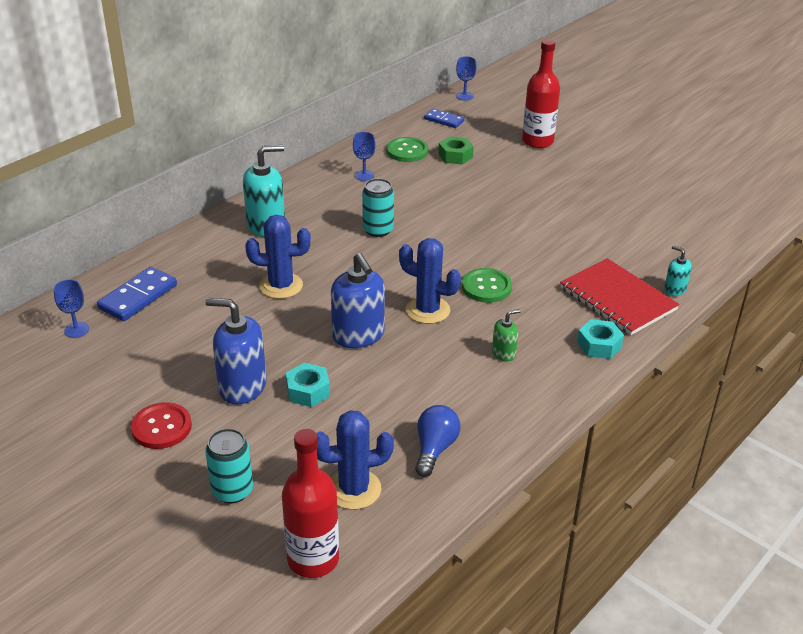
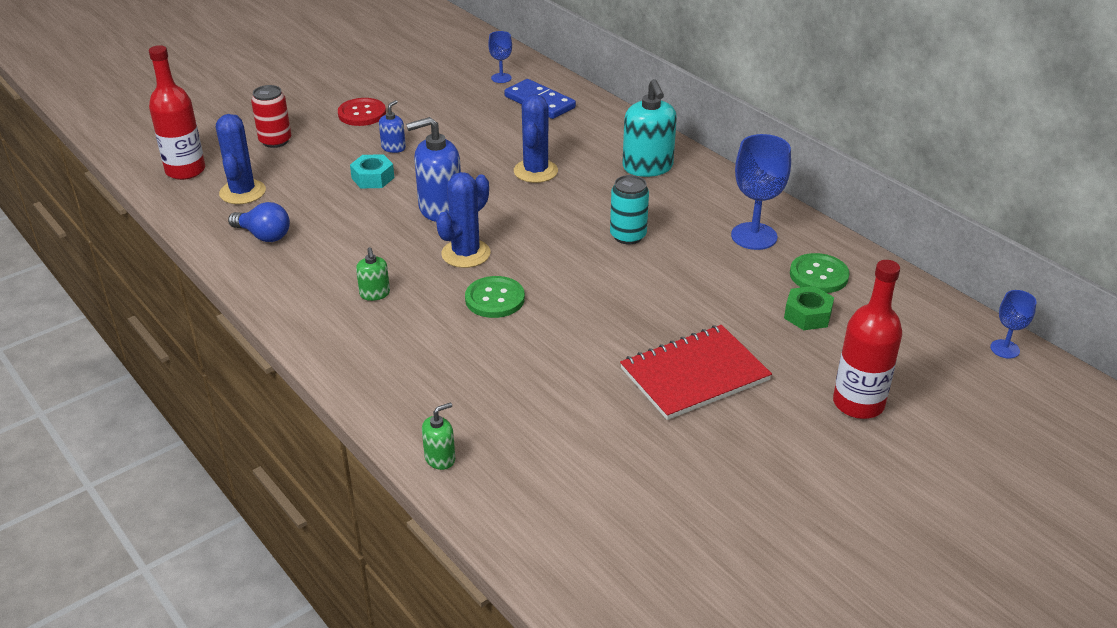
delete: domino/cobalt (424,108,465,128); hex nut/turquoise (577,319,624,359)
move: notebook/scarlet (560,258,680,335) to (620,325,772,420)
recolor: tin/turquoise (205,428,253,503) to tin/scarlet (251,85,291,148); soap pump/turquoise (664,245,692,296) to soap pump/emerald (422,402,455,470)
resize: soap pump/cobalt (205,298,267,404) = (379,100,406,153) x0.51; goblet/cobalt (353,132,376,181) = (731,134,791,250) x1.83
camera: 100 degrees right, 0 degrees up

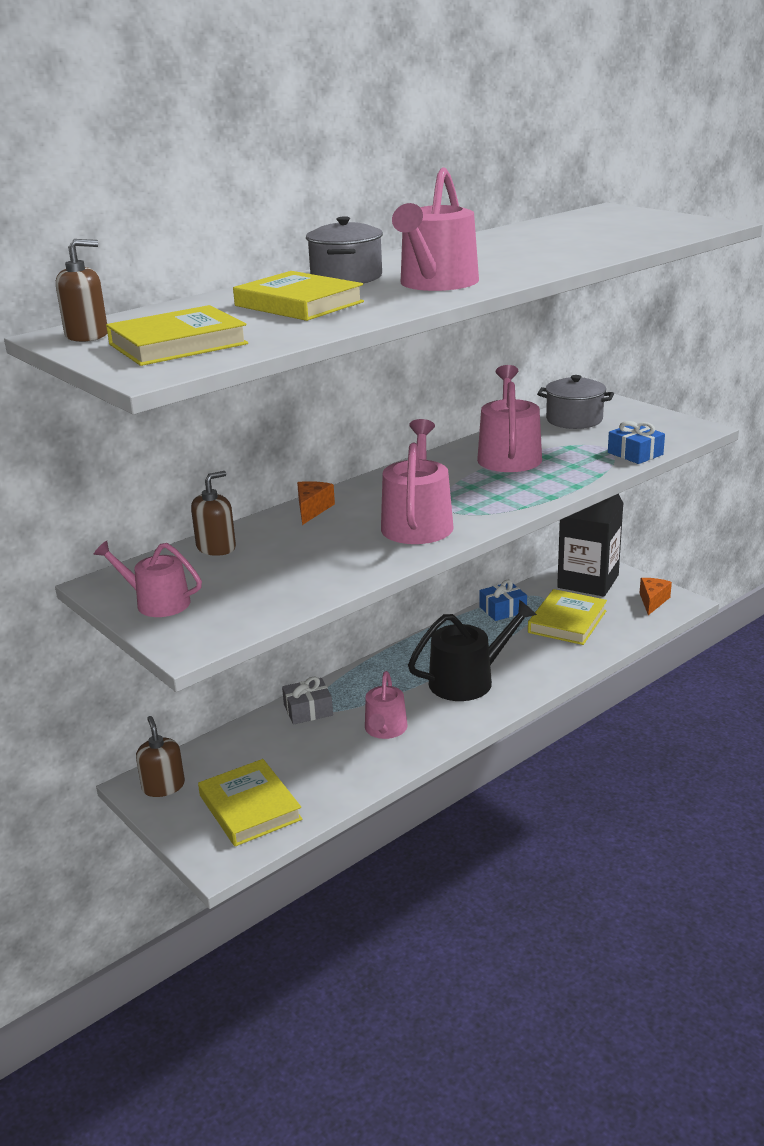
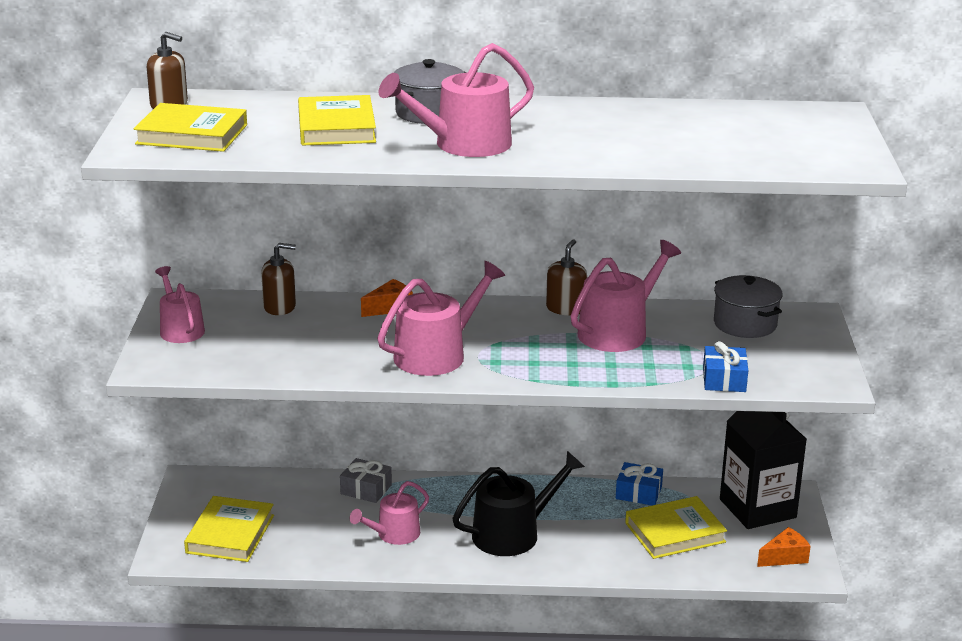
move: soap pump/brown (136,716,185,797) to (546,240,587,315)
rotate: watering can/black (408,600,537,701) = (452,451,585,556) 45 degrees counterclockwise
camera: 40 degrees right, 0 degrees up

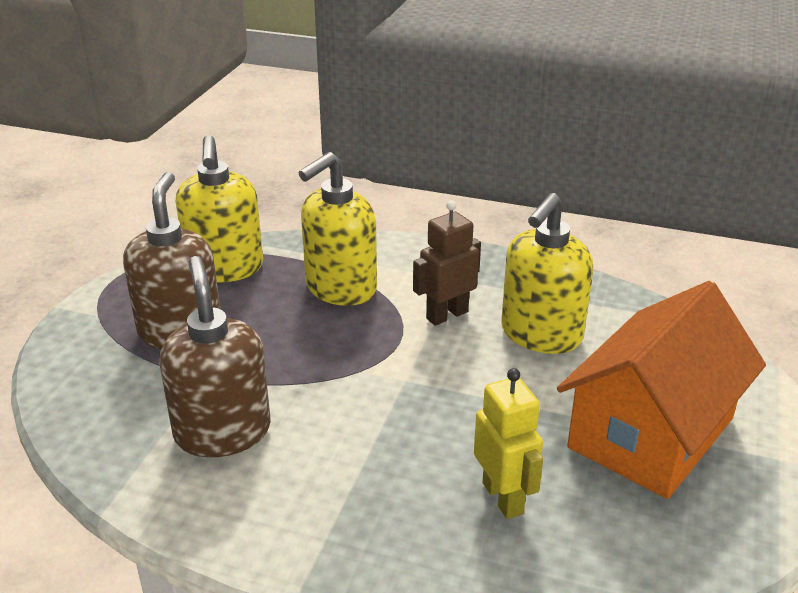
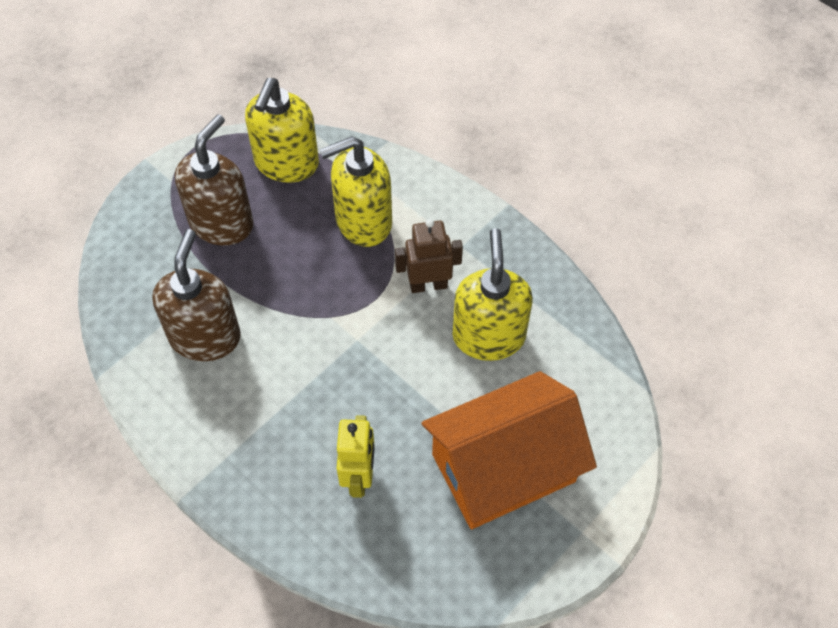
rotate: soap pump/bright yellow (501,193,593,354) = (453,228,533,361) 120 degrees clockwise
camera: 25 degrees right, 25 degrees up

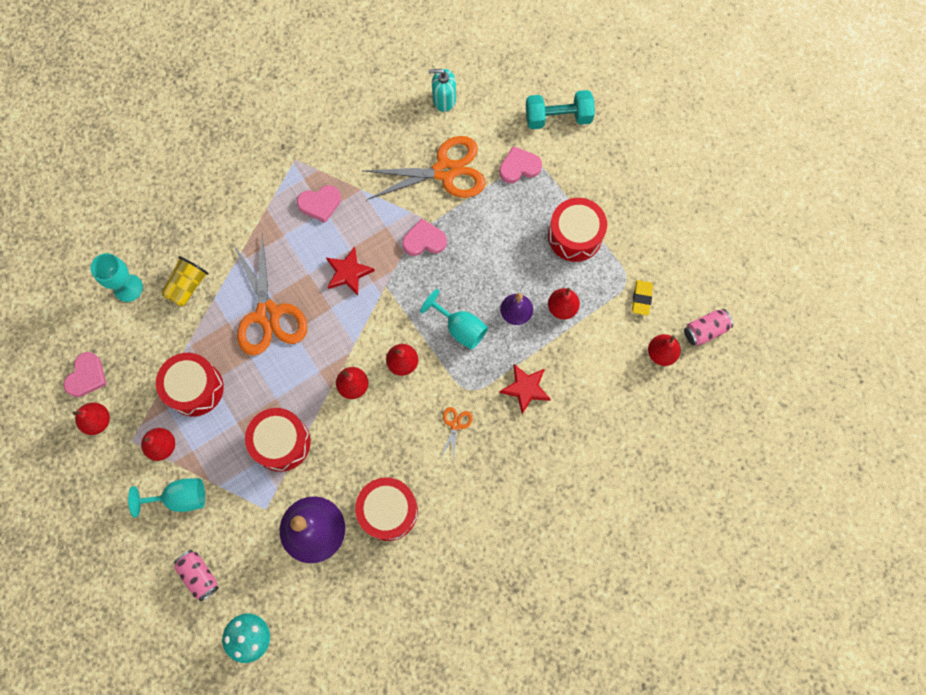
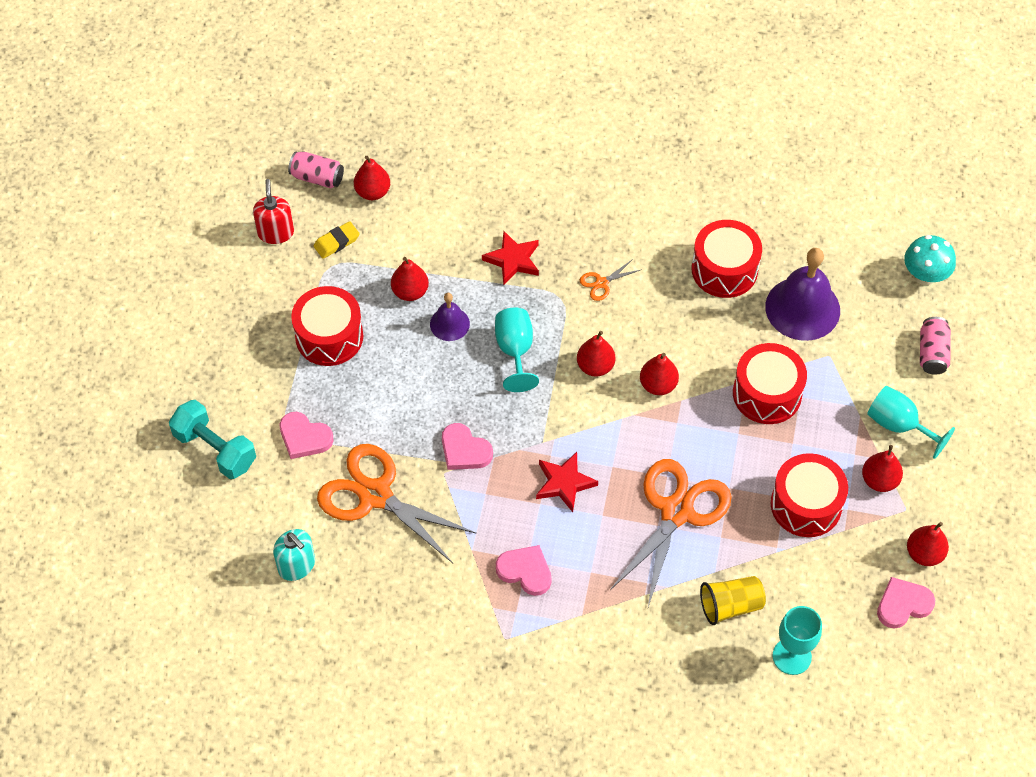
insert: soap pump/scarlet (253,179,294,244)
camera: 135 degrees left, 15 degrees down

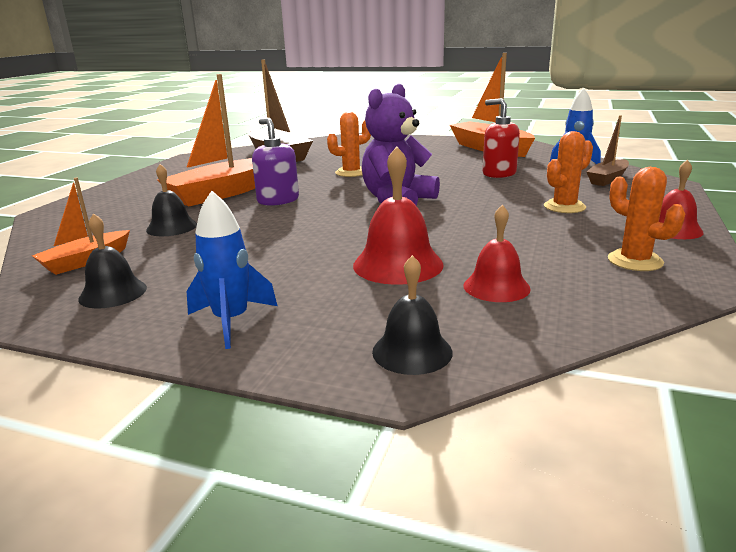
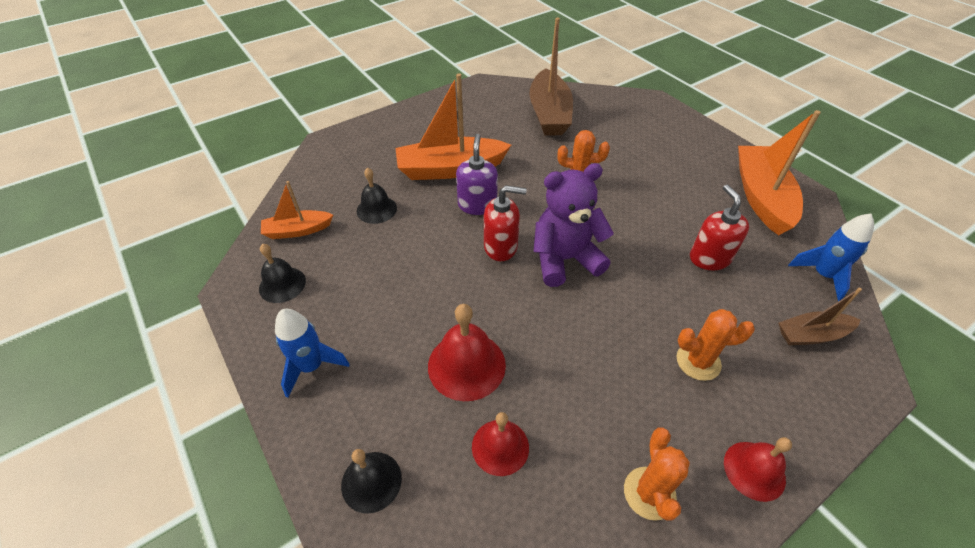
insert: soap pump/scarlet (484,185,527,261)
camera: 35 degrees right, 25 degrees up

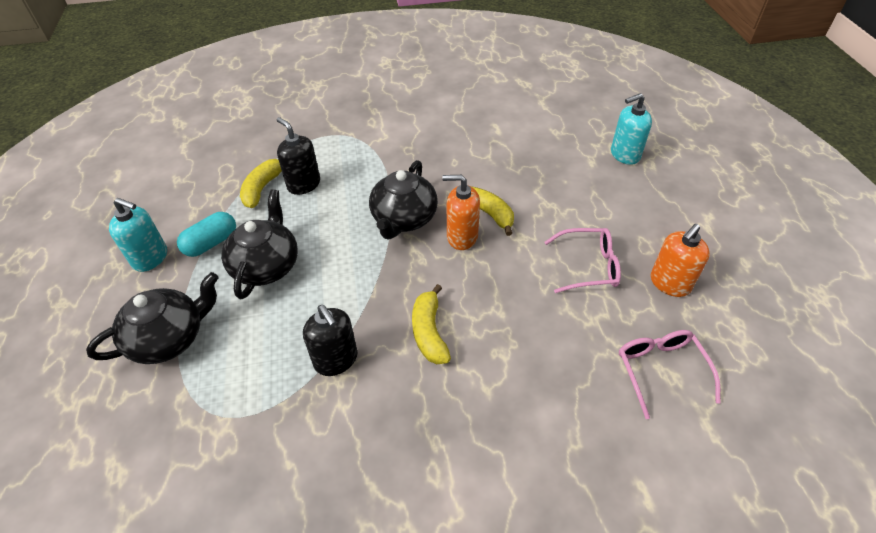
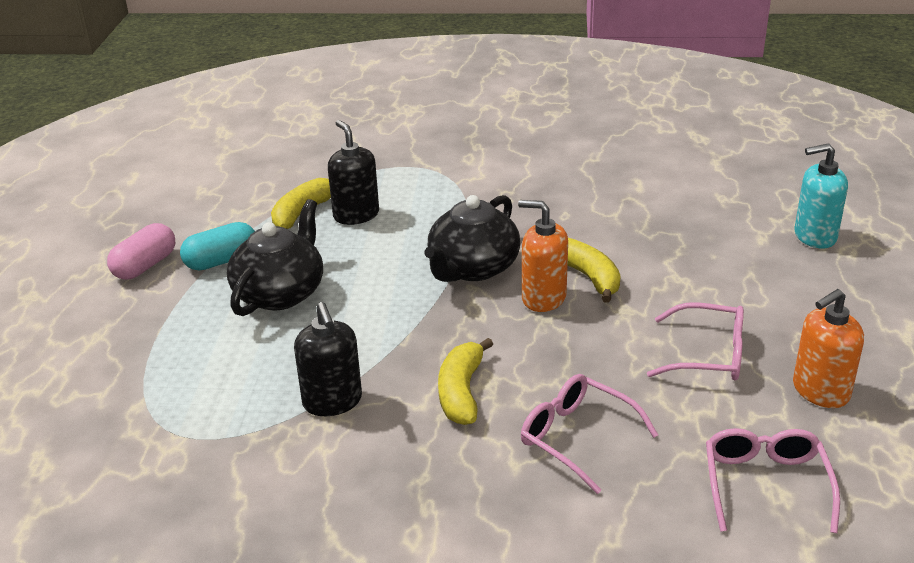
delete: china teapot/black (86,272,219,364)
insert: glasses/rosy (521,374,658,494)
replace: soap pump/turquoise (109,198,167,272) to pill/rosy (107,223,175,280)
camera: 15 degrees right, 15 degrees down

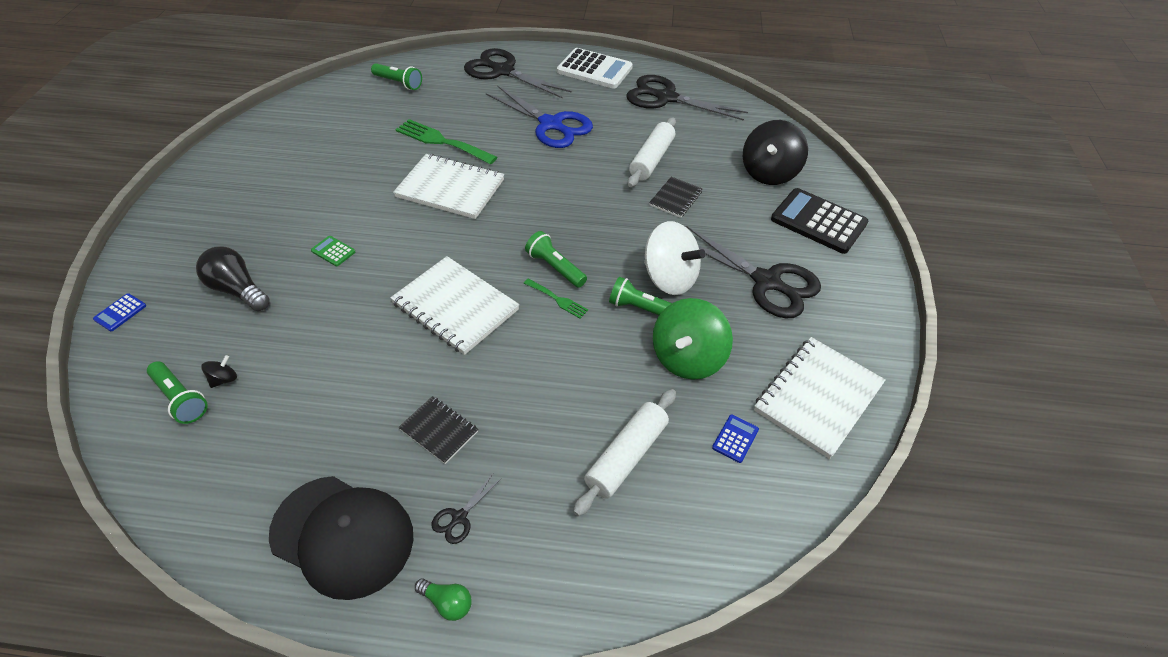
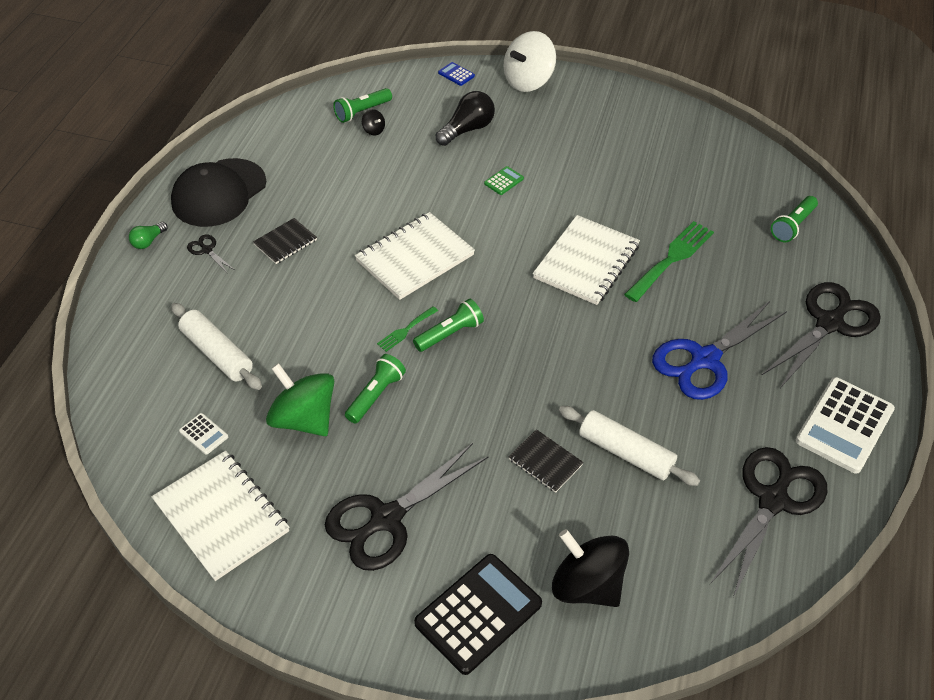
move: toy top/snow-white (644,221,706,295) to (504,31,556,92)
recolor: pocket calculator/cobalt (712,414,759,463) to pocket calculator/snow-white (179,413,228,455)
camera: 100 degrees right, 0 degrees up

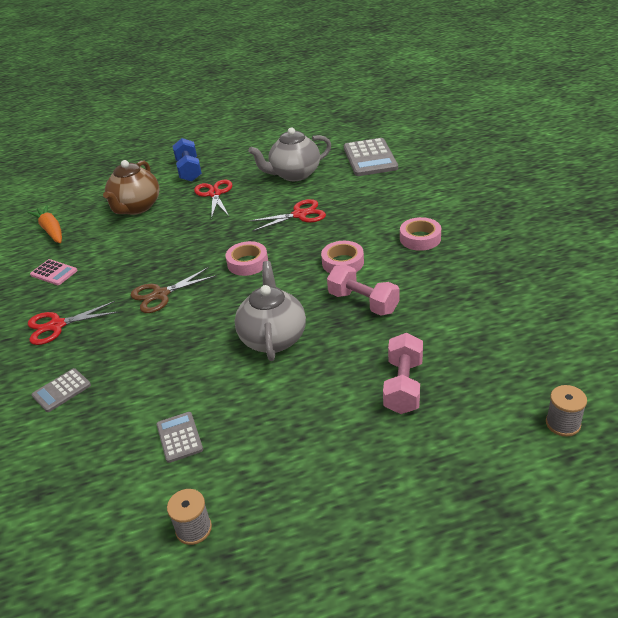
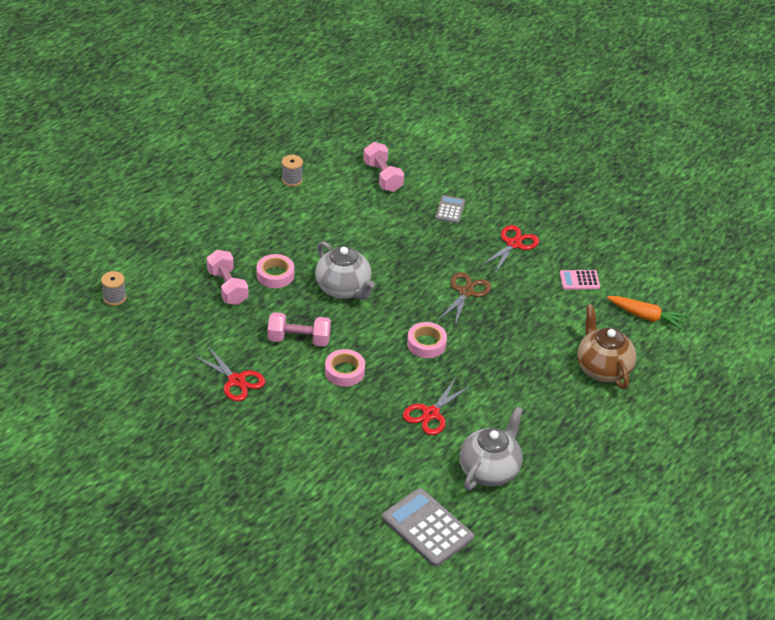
delete: pocket calculator/ash-grey (156,412,203,463); dumbbell/cobalt (173,138,202,182)
insert: dumbbell/rosy (363,142,404,192)
move: pair of scissors/scarlet (194,180,232,219) to (193,345,265,401); roll of tape/rosy (400,217,441,251) to (257,254,294,288)
camera: 140 degrees right, 5 degrees up

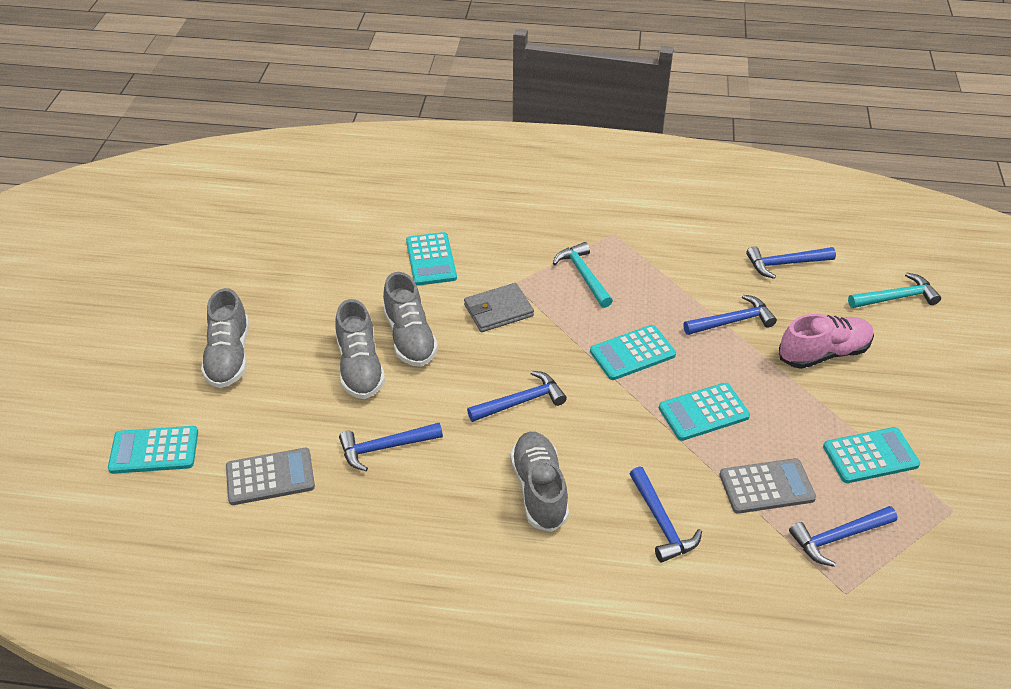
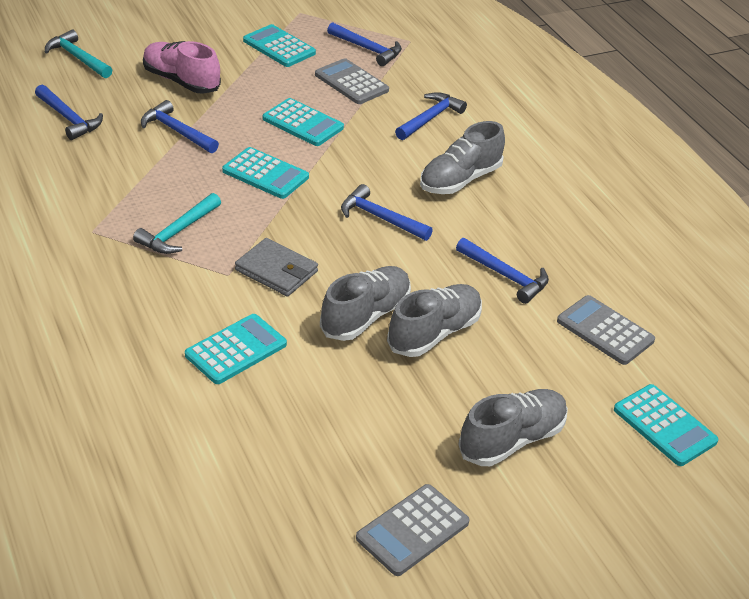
insert: pocket calculator/ash-grey (356,484,470,576)
camera: 125 degrees left, 5 degrees down

